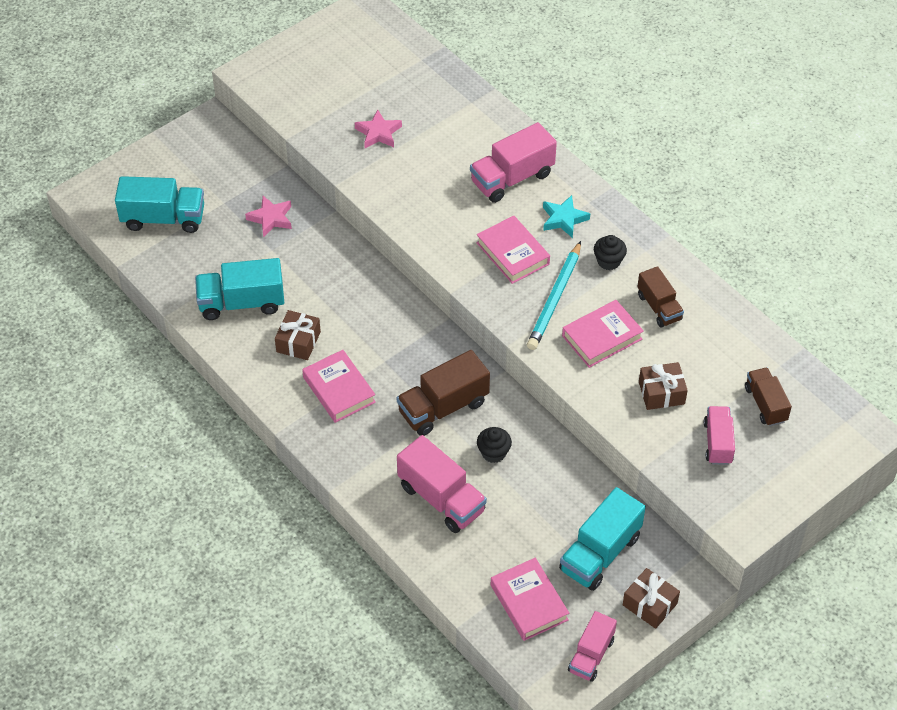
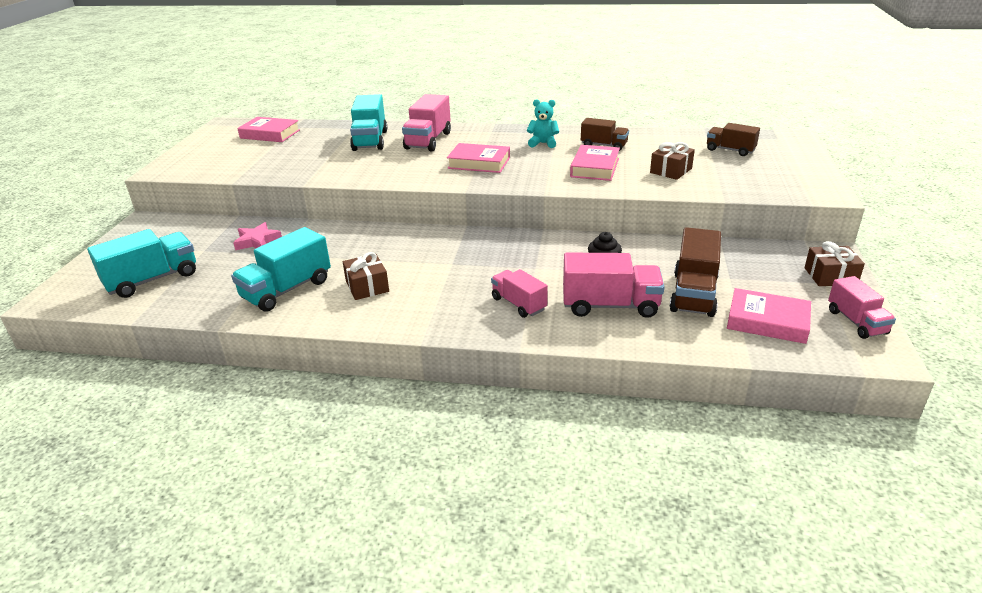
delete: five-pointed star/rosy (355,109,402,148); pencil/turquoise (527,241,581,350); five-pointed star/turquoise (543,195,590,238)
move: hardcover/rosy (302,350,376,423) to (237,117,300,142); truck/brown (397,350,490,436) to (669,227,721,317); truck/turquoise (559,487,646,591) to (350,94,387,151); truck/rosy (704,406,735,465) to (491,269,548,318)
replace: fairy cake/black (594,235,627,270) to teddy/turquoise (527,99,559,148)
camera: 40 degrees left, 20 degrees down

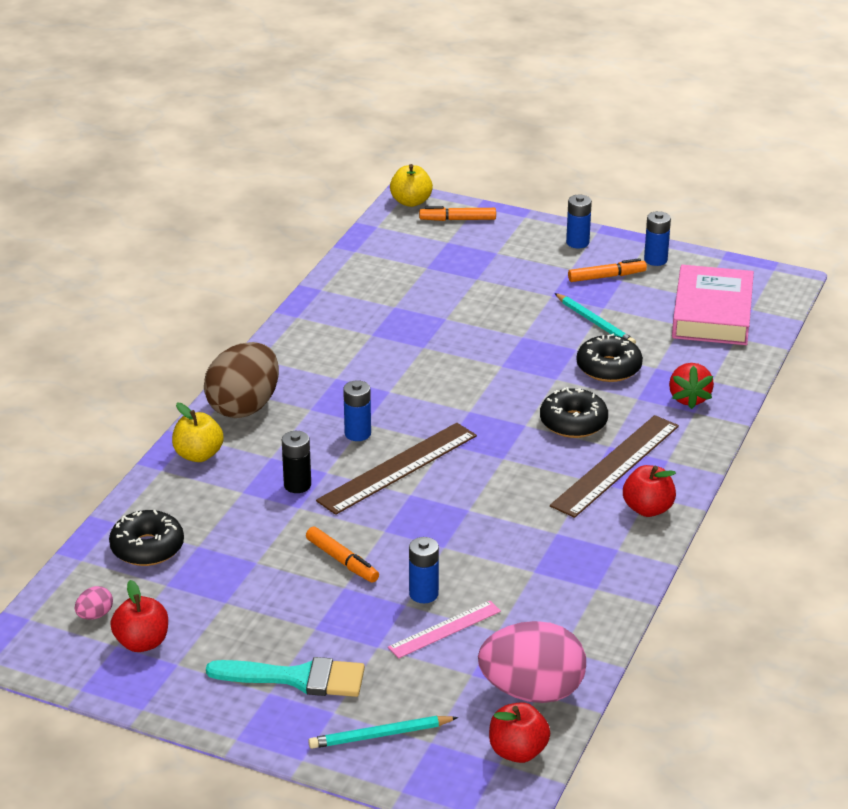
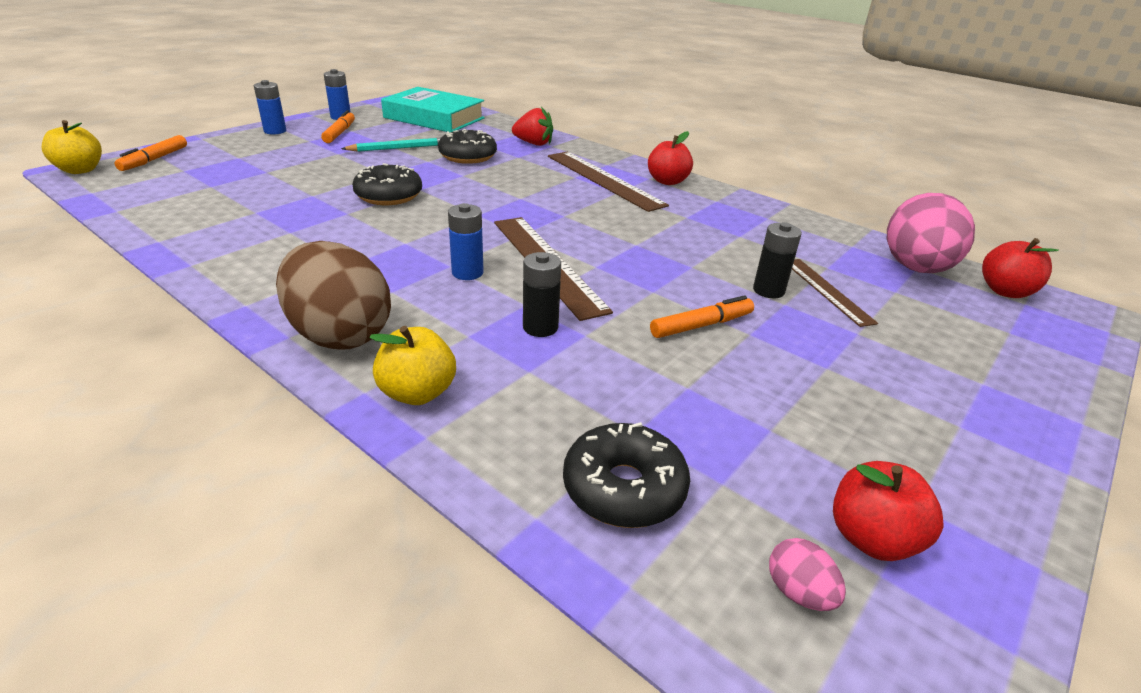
delete: brush/turquoise (206,657,365,697); pencil/turquoise (308,716,458,749)
move: doughnut/black (540,387,608,438) to (352,163,422,205)
recolor: straightedge/rosy (388,601,501,658) to straightedge/brown (792,259,878,327); power cell/cobalt (409,537,439,603) to power cell/black (753,222,802,298); hardcover/rosy (672,265,754,345) to hardcover/turquoise (381,87,485,132)
camera: 75 degrees left, 0 degrees up

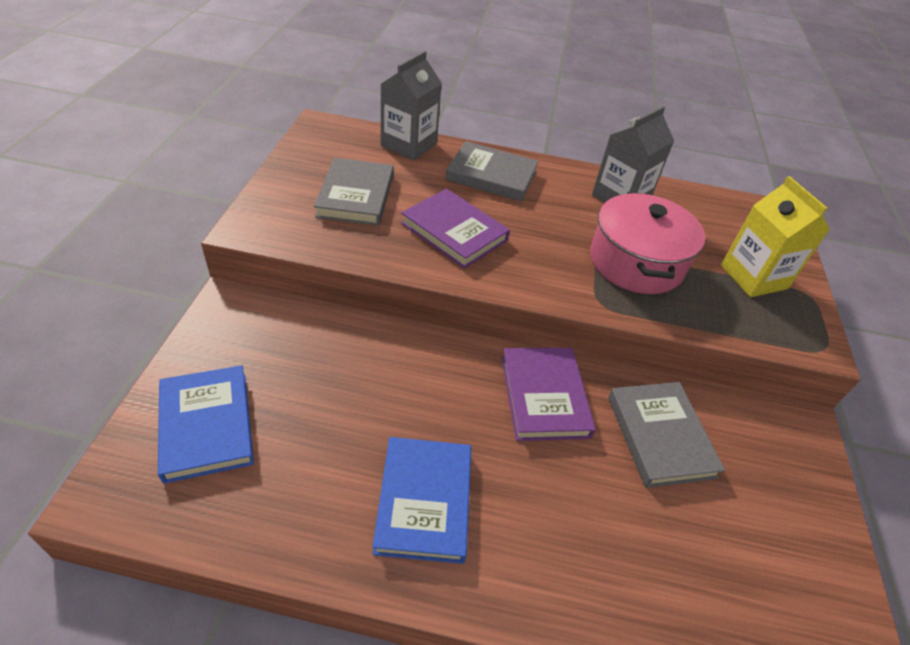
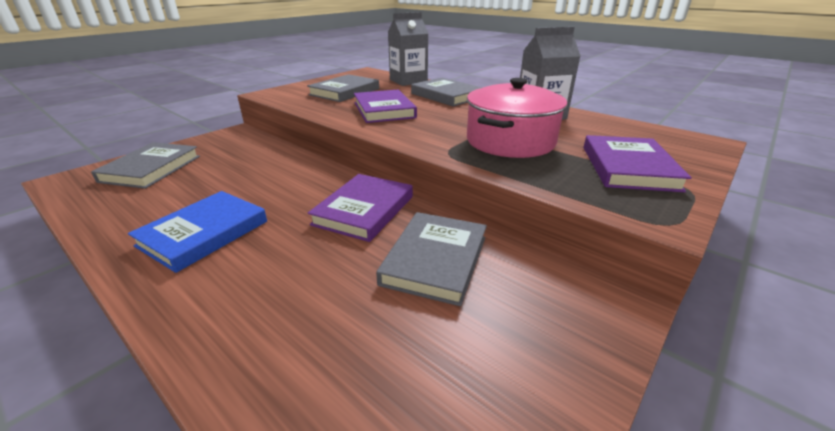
replace: milk carton/bright yellow (721,176,830,297) to hardcover/royal purple (584,135,692,192)
recolor: hardcover/cobalt (158,365,254,484) to hardcover/ash-grey (91,142,200,189)
camera: 35 degrees right, 15 degrees down

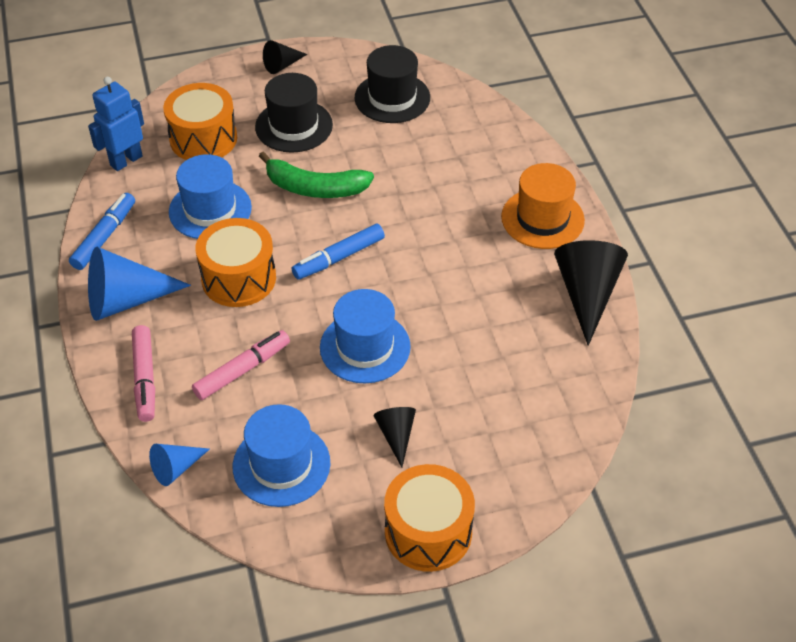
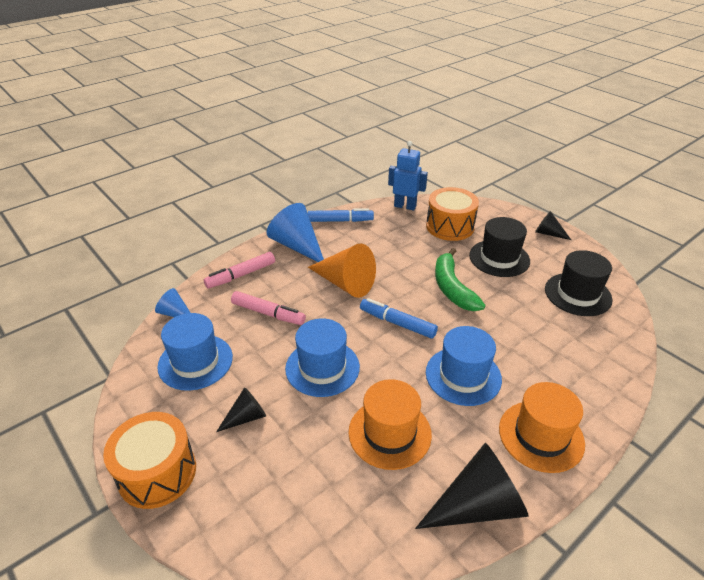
insert: top hat/orange (348,379,432,470)
move: top hat/cobalt (169,154,252,239) to (426,326,502,406)
replace: drum/orange (196,218,276,307) to solid cone/orange (308,244,376,298)
camera: 65 degrees right, 10 degrees down

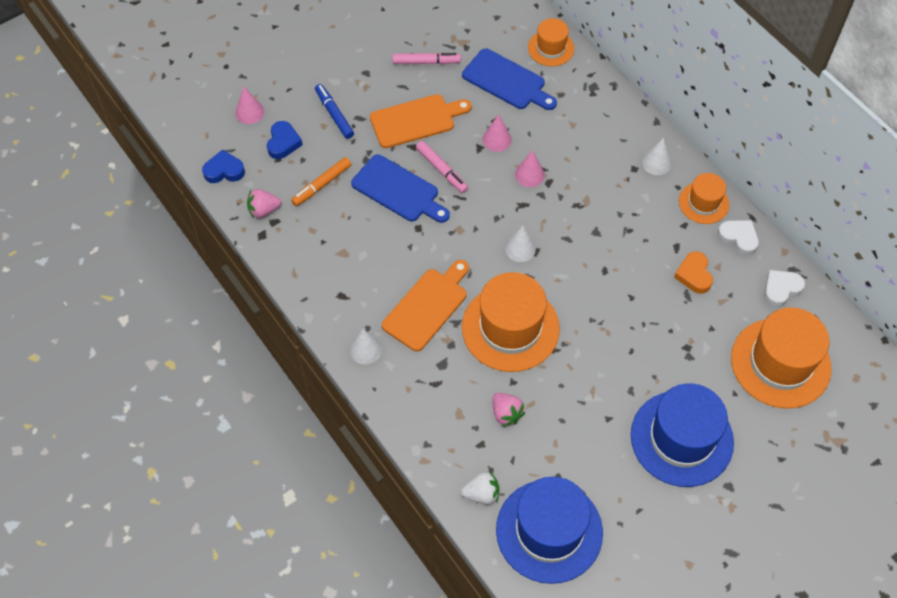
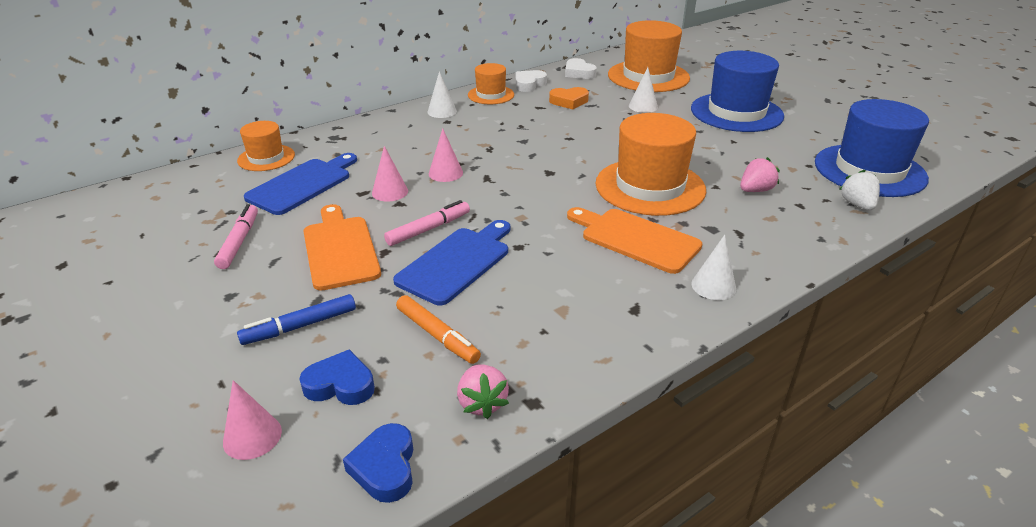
move: solid cone/snow-white (505,226,536,262) to (629,67,658,113)
camera: 90 degrees left, 25 degrees down

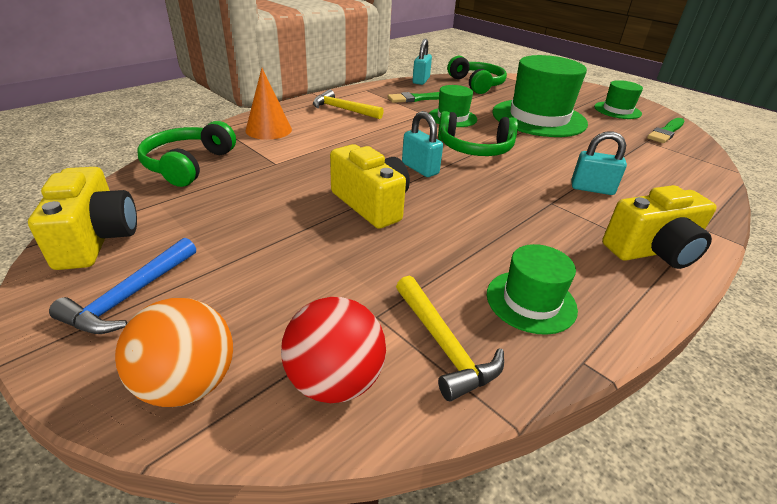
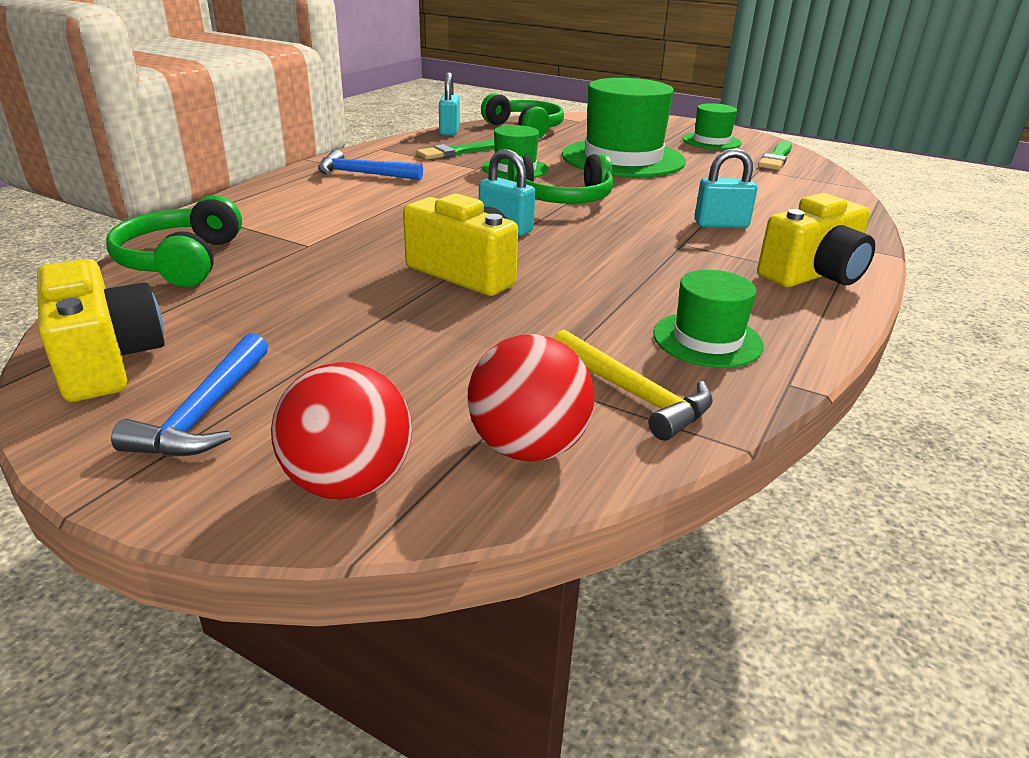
delete: solid cone/orange (245,68,292,140)
recolor: sphere/orange (115,298,233,407) to sphere/scarlet (271,362,412,500); carpenter's hammer/bright yellow (313,90,384,119) to carpenter's hammer/cobalt (318,150,423,180)
camera: 15 degrees left, 5 degrees down

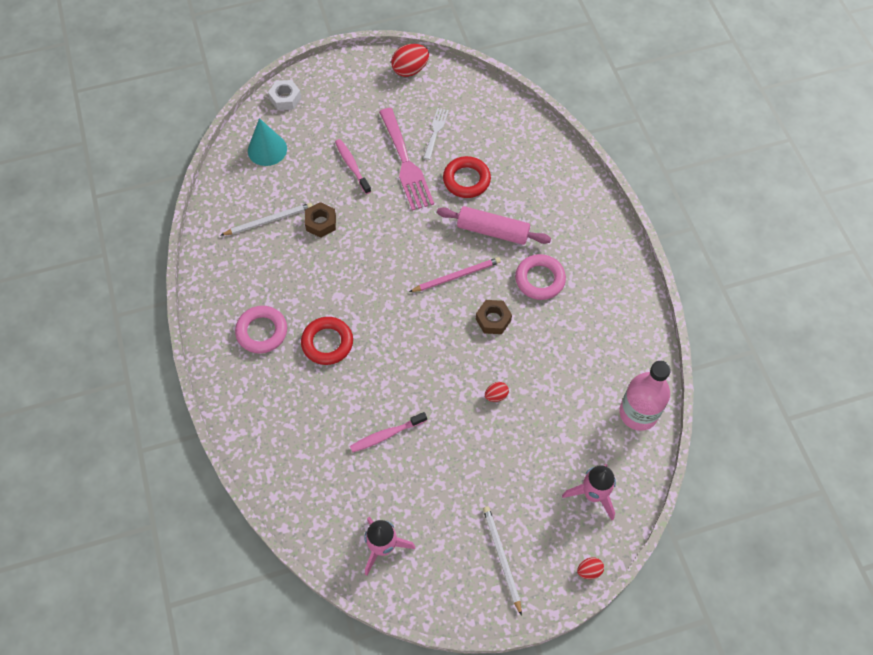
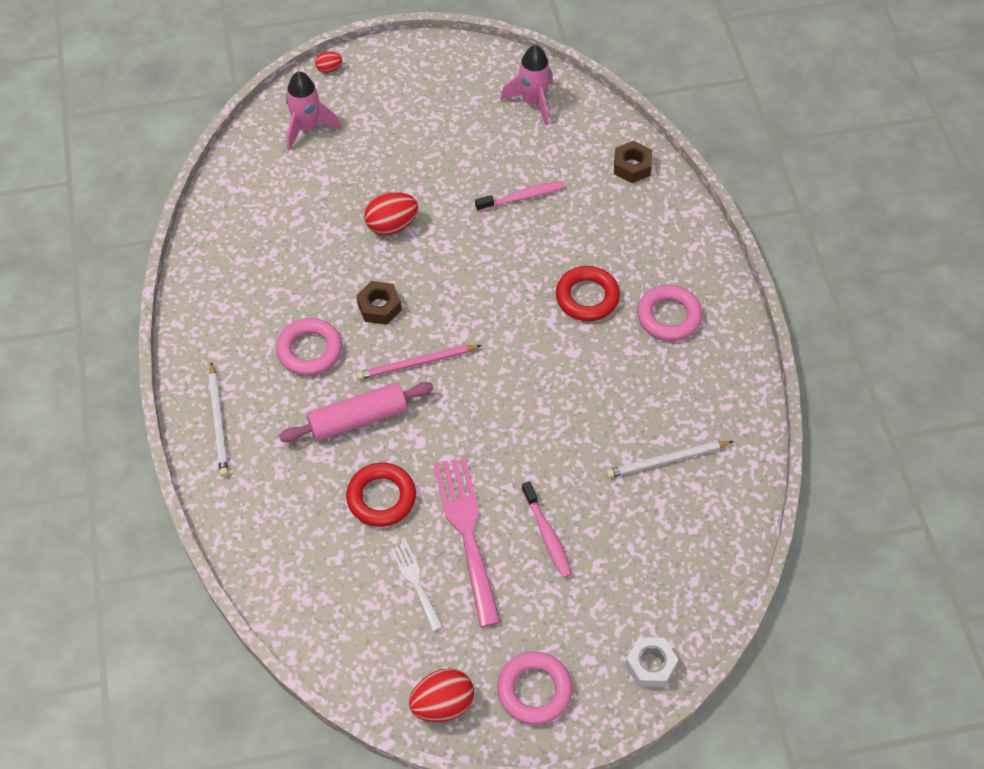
delete: solid cone/turquoise (248,118,287,166); drink bottle/rosy (619,361,671,431)
insert: ring/rosy (497,651,573,725)
move: hex nut/brown (305,202,336,238) to (614,141,652,183); pencil/snow-white (483,506,522,616) to (209,362,228,476)
rotate: table fork/snow-white (423,108,449,160) = (390,542,443,631) 135 degrees clockwise; pastry roller/rosy (437,206,551,245) = (279,382,434,442) 45 degrees counterclockwise
resize: toy egg/scarlet (485,382,509,402) = (364,192,418,235) x1.86
camera: 175 degrees left, 5 degrees down

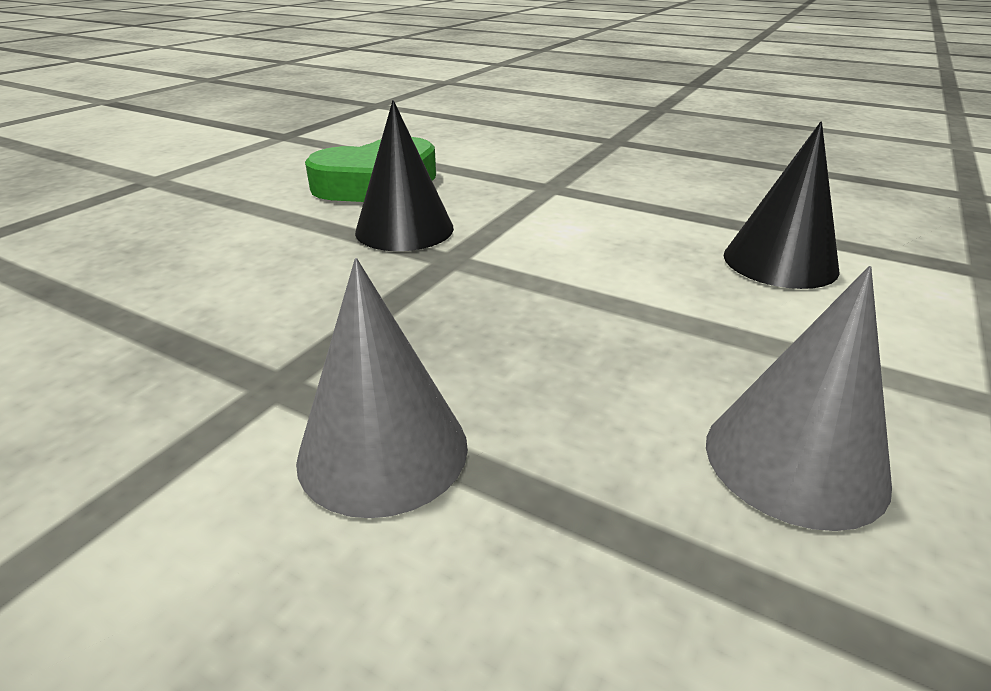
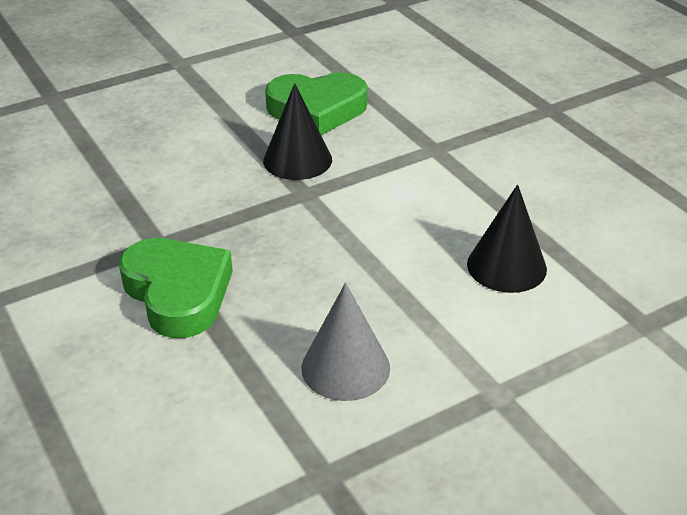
replace: solid cone/ash-grey (296,258,468,518) to heart/emerald (119,238,233,338)
camera: 30 degrees right, 5 degrees up

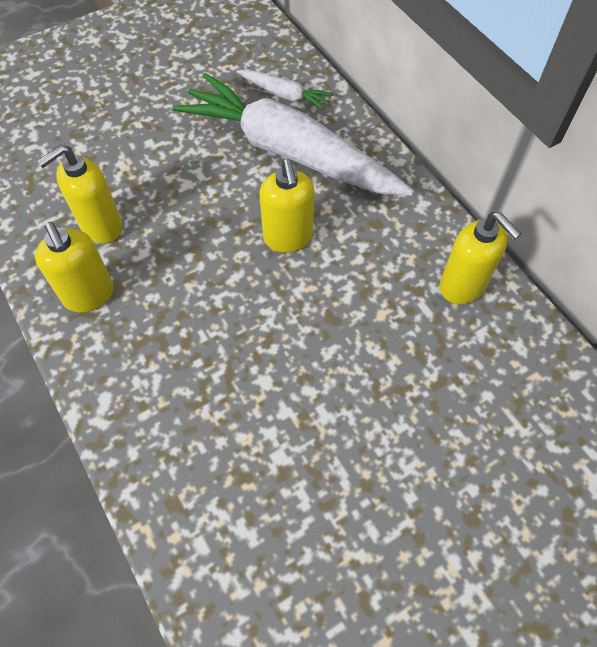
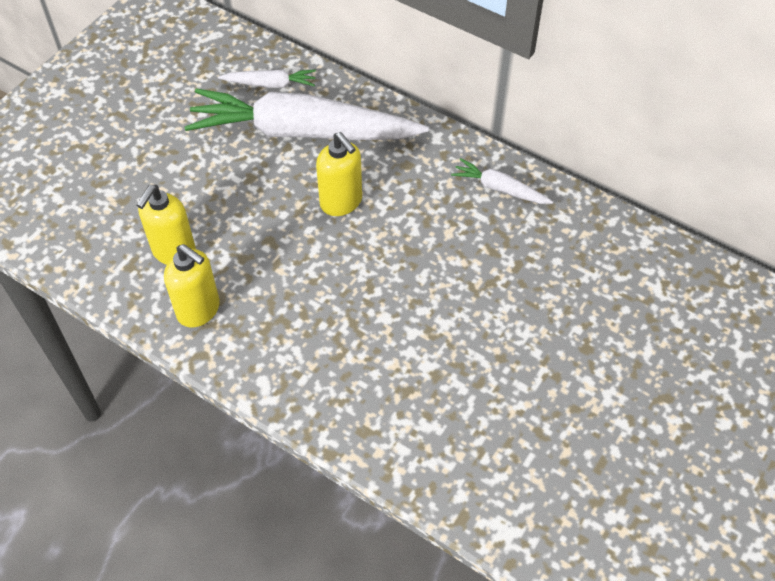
replace: soap pump/bright yellow (439,212,521,304) to toy carrot/snow-white (451,158,553,204)
camera: 25 degrees left, 5 degrees down

